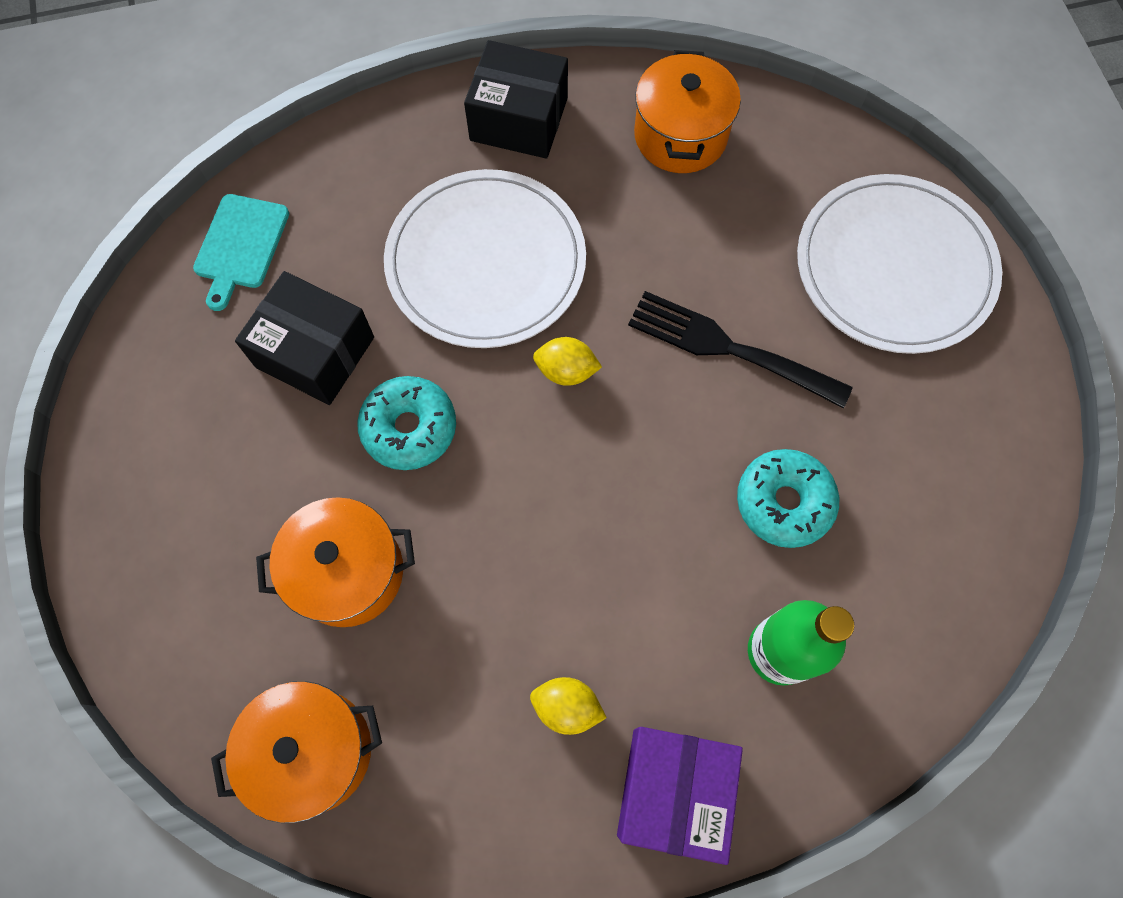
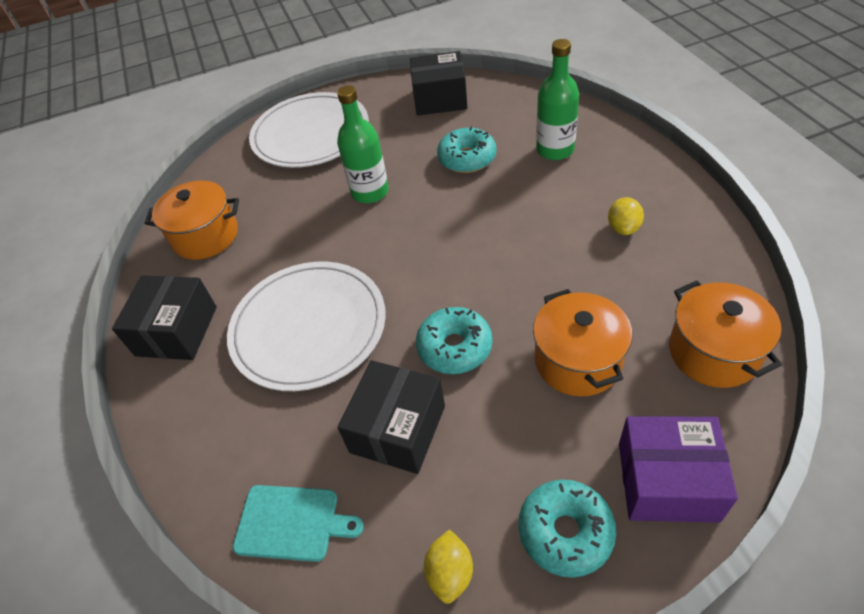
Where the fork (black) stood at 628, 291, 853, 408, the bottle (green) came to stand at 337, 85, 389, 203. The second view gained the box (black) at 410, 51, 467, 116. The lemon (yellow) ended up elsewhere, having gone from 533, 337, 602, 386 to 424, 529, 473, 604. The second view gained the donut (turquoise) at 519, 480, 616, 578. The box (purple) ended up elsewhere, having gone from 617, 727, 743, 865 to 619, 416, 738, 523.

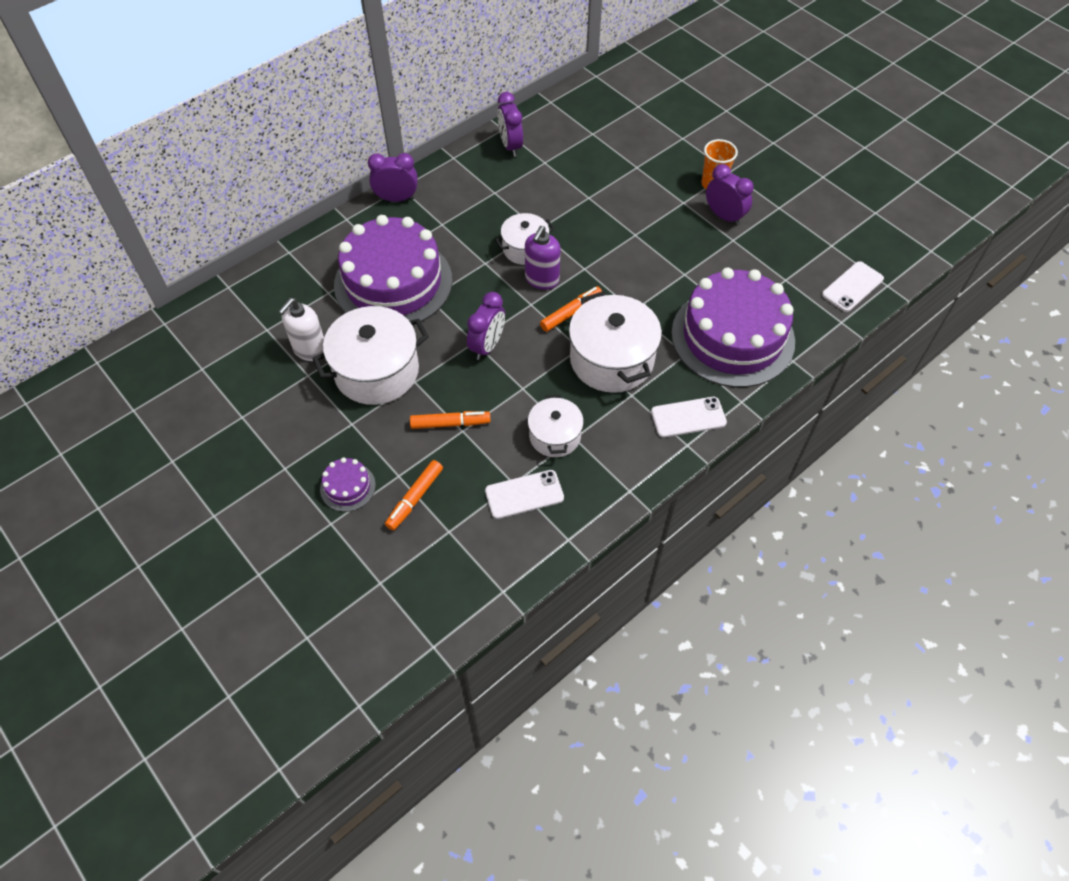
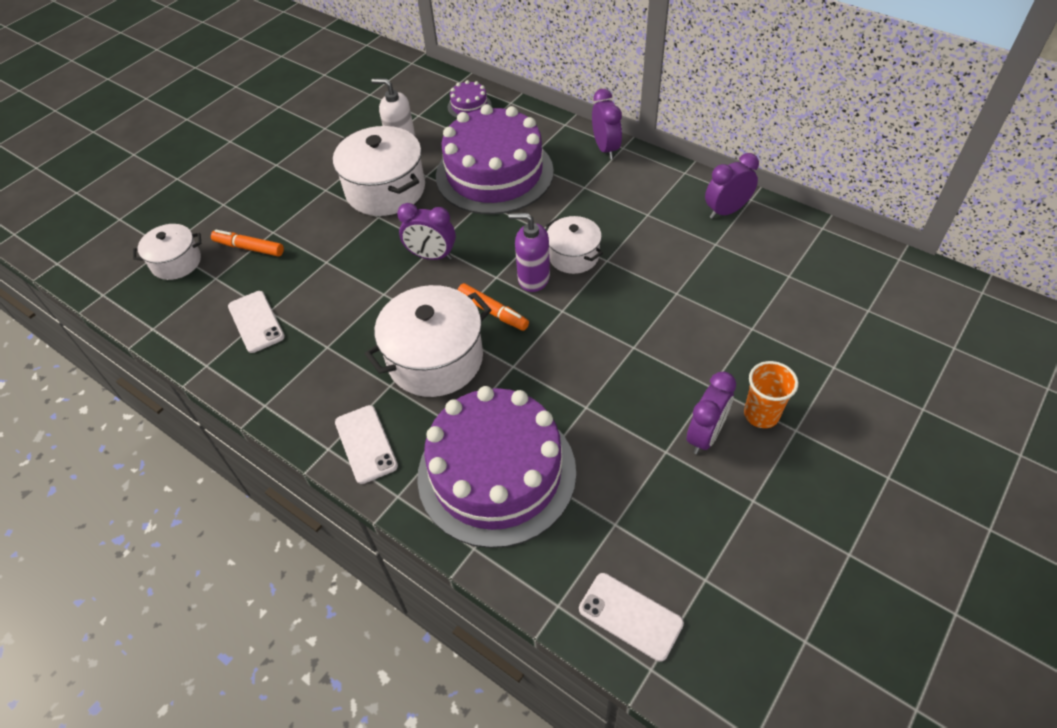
The pot (white) ended up elsewhere, having gone from 528, 395, 584, 457 to 133, 224, 201, 280. The cake (purple) ended up elsewhere, having gone from 320, 457, 376, 512 to 448, 80, 492, 118. The second view lost the marker (orange) at 410, 411, 491, 429.

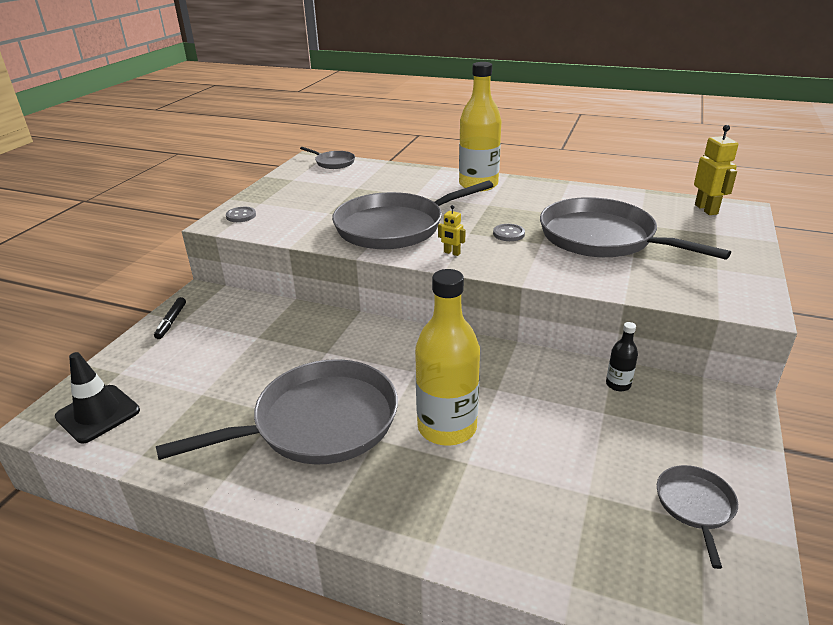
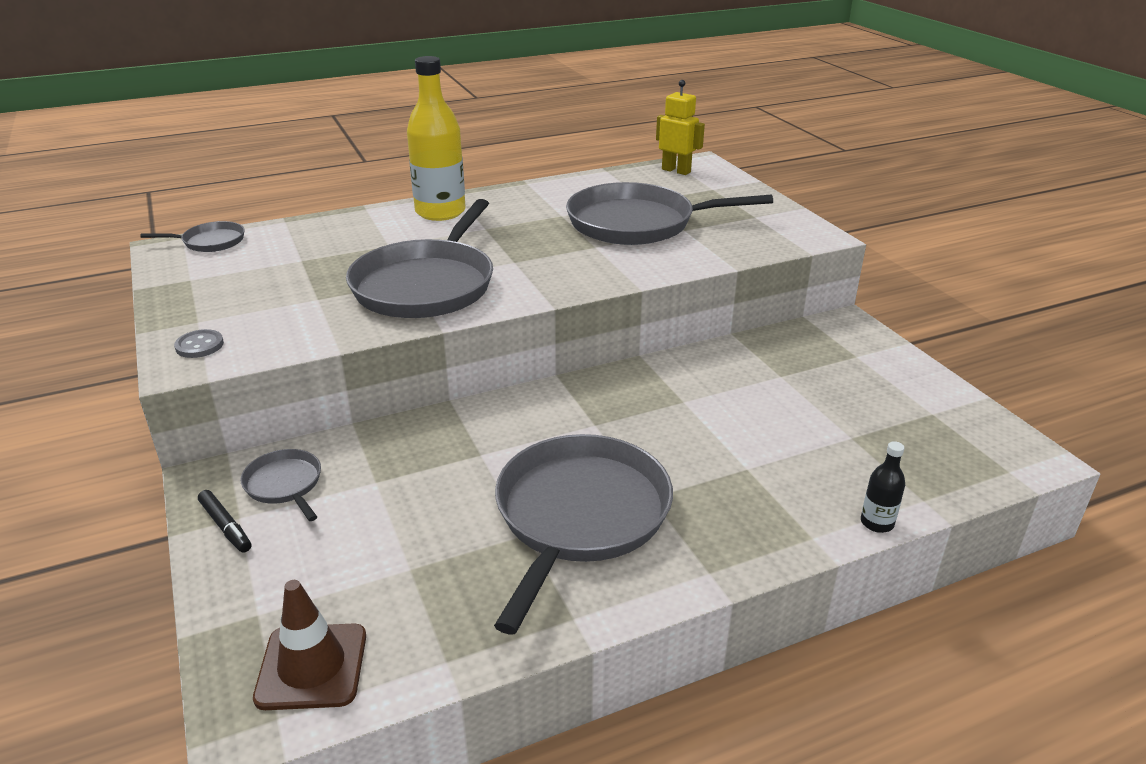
The pan (grey) ended up elsewhere, having gone from 657, 465, 738, 569 to 240, 449, 321, 521. What was the traffic cone (black) at 55, 352, 140, 444 turned into the traffic cone (brown) at 253, 580, 366, 710. The bottle (black) ended up elsewhere, having gone from 606, 322, 638, 391 to 861, 441, 905, 533. The second view lost the bottle (yellow) at 415, 269, 480, 446. The second view lost the robot (yellow) at 438, 205, 466, 256. The second view lost the button (grey) at 493, 224, 525, 241.

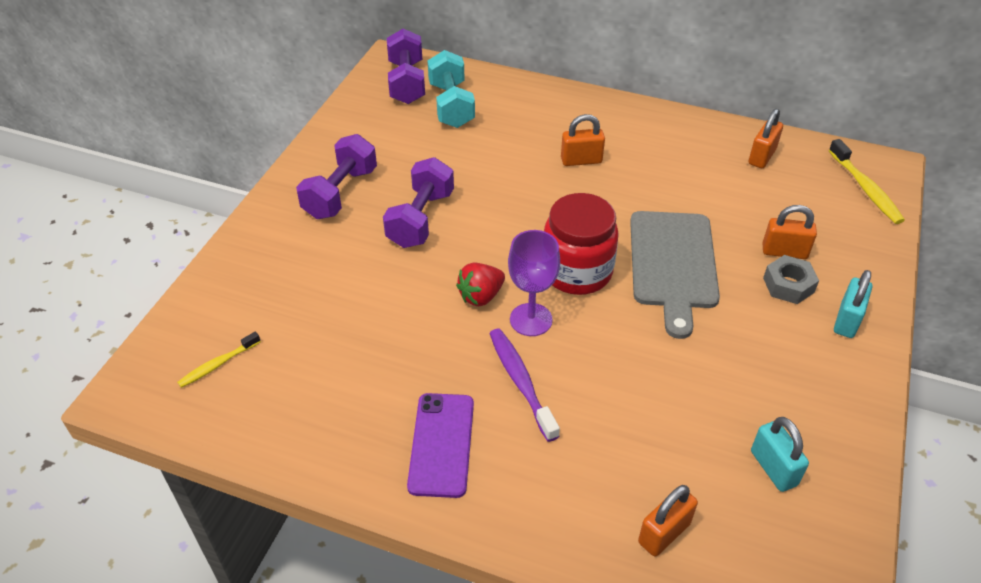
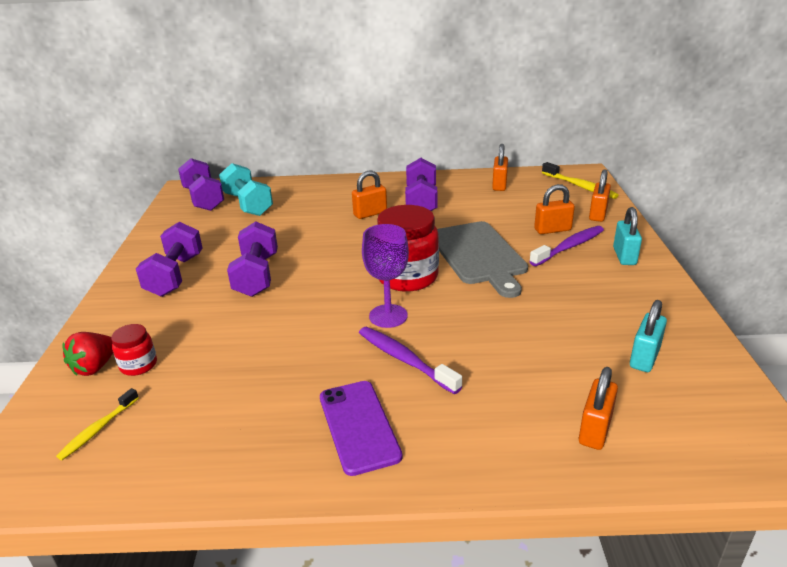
The strawberry (red) ended up elsewhere, having gone from 456, 263, 505, 306 to 63, 332, 113, 376. The second view gained the jar (red) at 111, 324, 157, 376. The second view gained the dumbbell (purple) at 405, 158, 437, 211. Where the nut (grey) stood at 763, 255, 819, 304, the toothbrush (purple) came to stand at 529, 226, 604, 266. The second view gained the padlock (orange) at 589, 169, 611, 222. The padlock (turquoise) at 751, 417, 809, 492 ended up facing another way, 75 degrees clockwise from before.

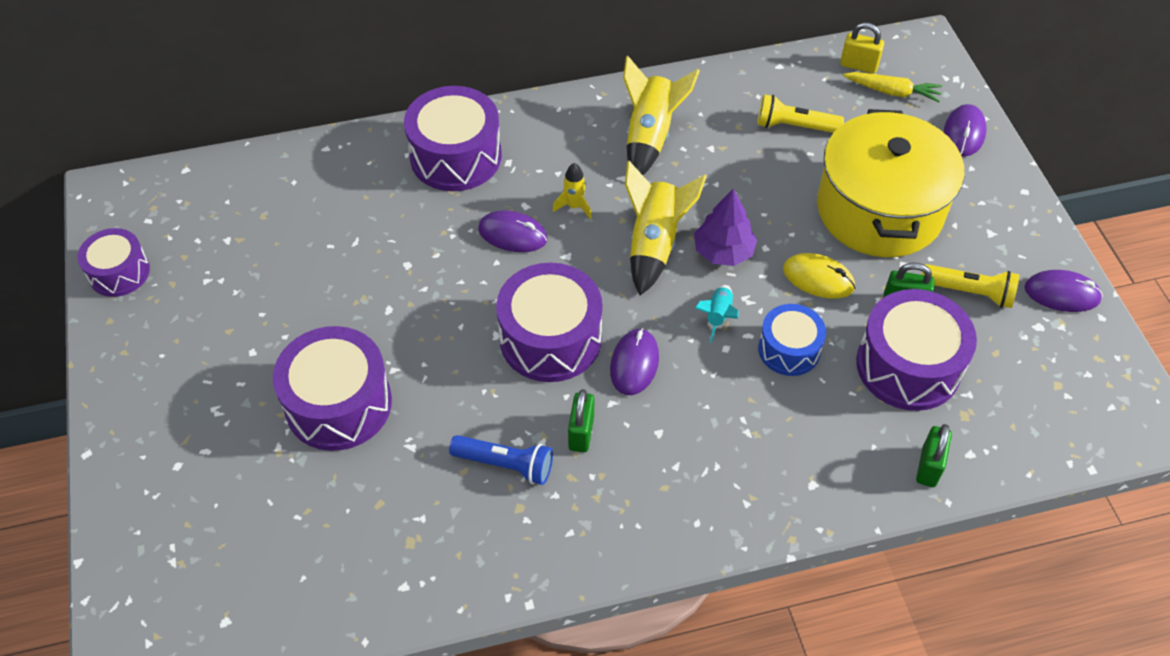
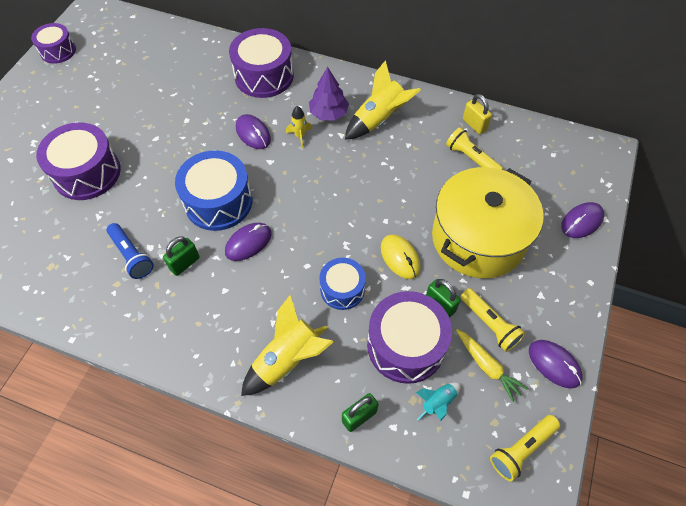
What was the drum (purple) at 496, 263, 602, 382 turned into the drum (blue) at 175, 150, 253, 231. The rocket (yellow) ended up elsewhere, having gone from 625, 161, 707, 295 to 241, 295, 333, 396. The tree (purple) ended up elsewhere, having gone from 694, 189, 757, 266 to 309, 67, 349, 121. The rocket (turquoise) ended up elsewhere, having gone from 695, 285, 739, 343 to 416, 382, 461, 421. The carrot (yellow) ended up elsewhere, having gone from 843, 72, 942, 102 to 456, 329, 528, 402. The padlock (yellow) ended up elsewhere, having gone from 840, 23, 884, 73 to 463, 94, 492, 134. The second view gained the flashlight (yellow) at 490, 415, 560, 481.

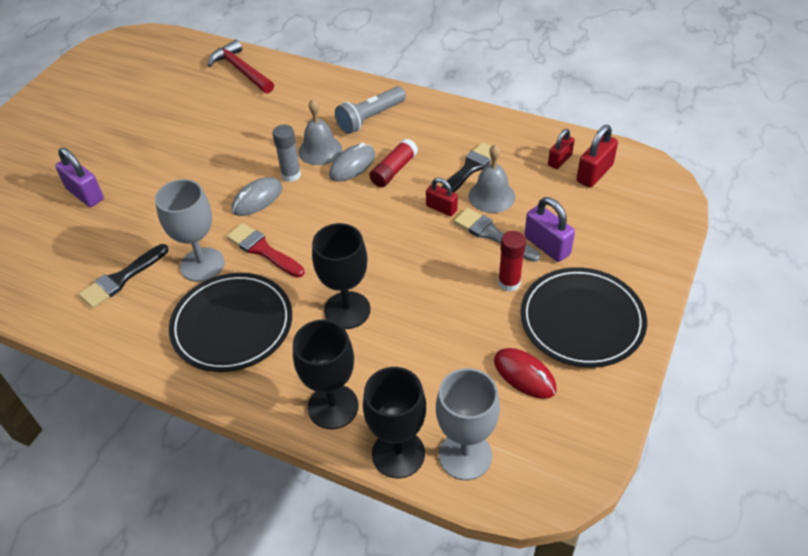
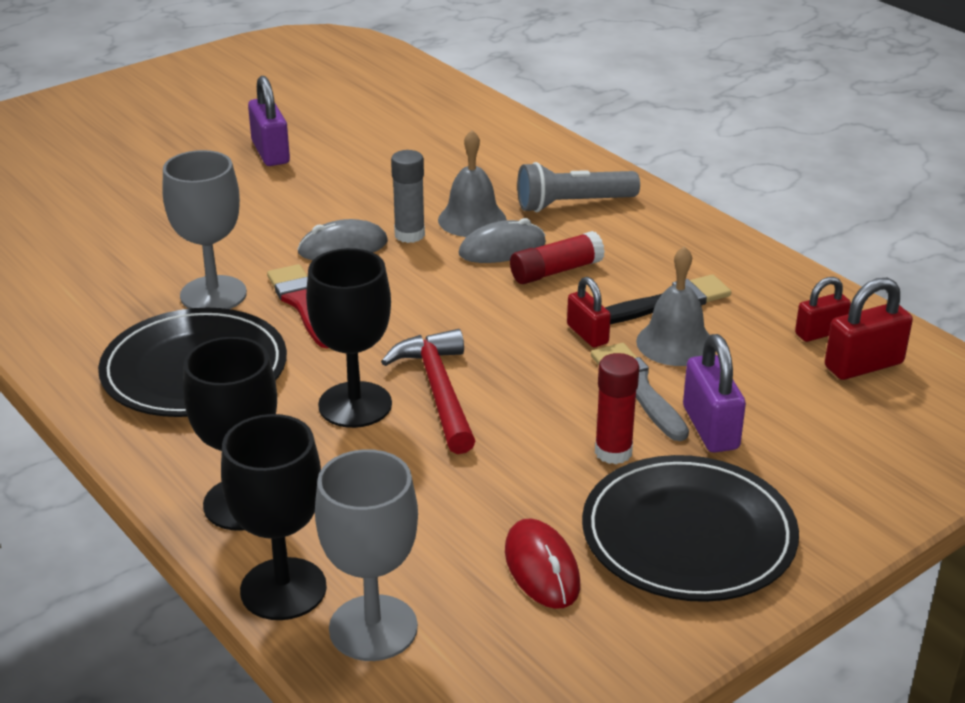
The padlock (purple) ended up elsewhere, having gone from 55, 148, 104, 207 to 248, 76, 290, 166. The hammer (red) ended up elsewhere, having gone from 208, 39, 274, 94 to 381, 329, 475, 454. The second view lost the brush (black) at 79, 244, 169, 308.

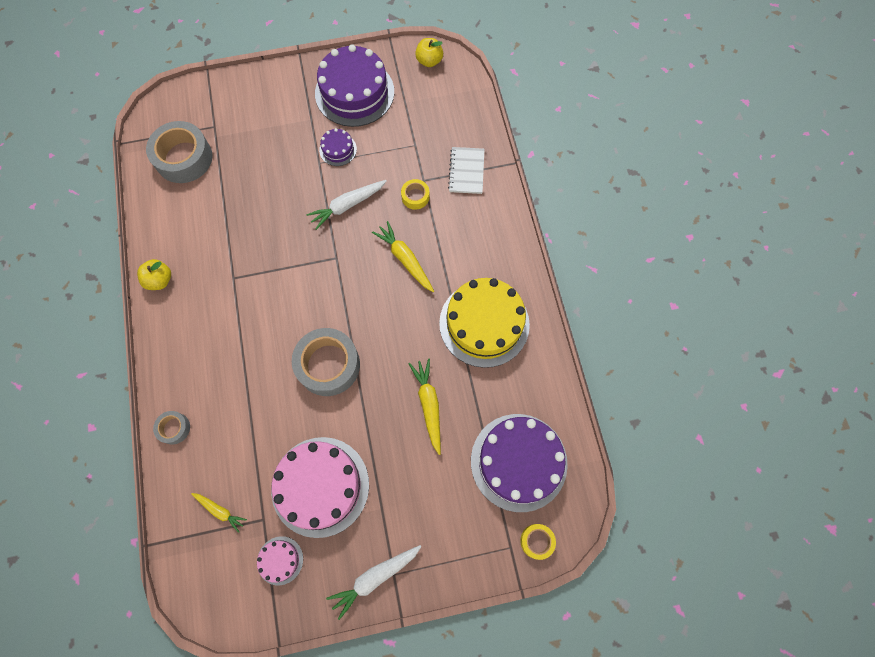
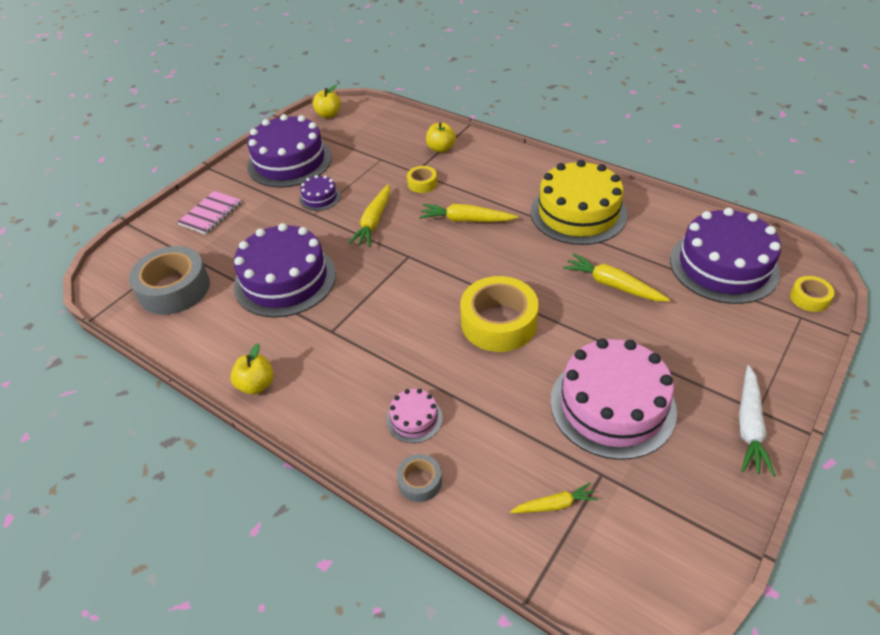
The second view gained the notebook (pink) at 178, 191, 242, 234. The second view gained the cake (purple) at 234, 223, 336, 317. What was the carrot (white) at 306, 180, 387, 230 turned into the carrot (yellow) at 348, 184, 390, 247. The cake (pink) ended up elsewhere, having gone from 257, 536, 303, 585 to 386, 389, 443, 443. Where the notebook (white) stood at 448, 147, 485, 194, the apple (yellow) came to stand at 426, 122, 456, 153. What was the tape (grey) at 292, 328, 360, 396 turned into the tape (yellow) at 461, 276, 539, 352.

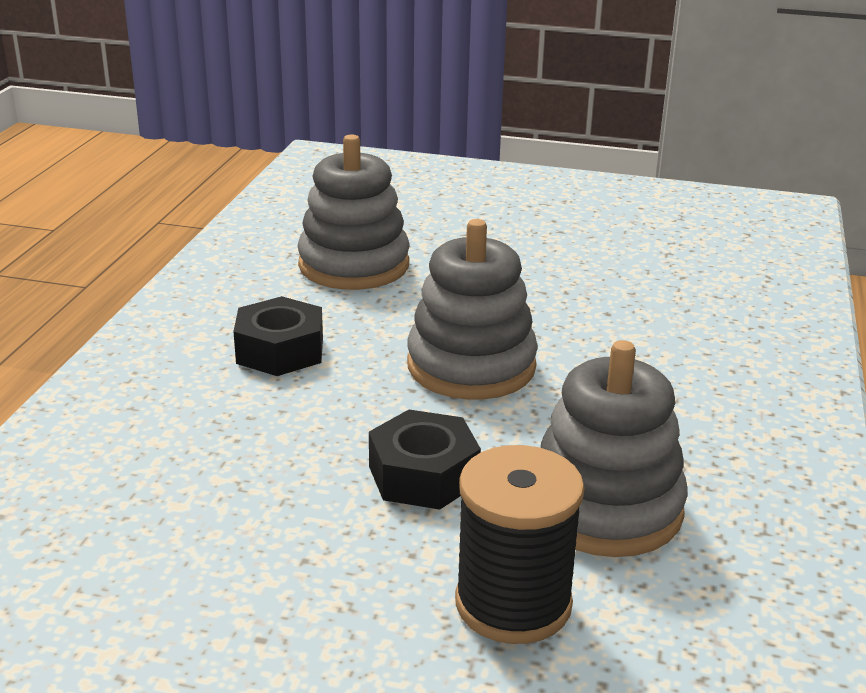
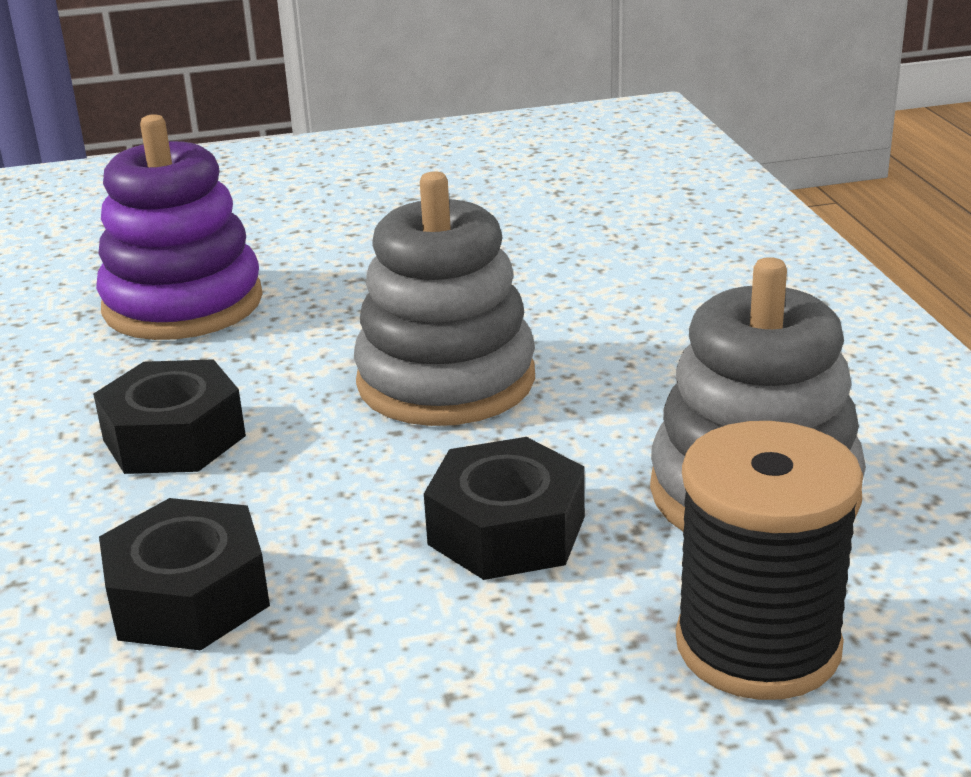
What was the stacking toy (grey) at 298, 134, 409, 290 turned into the stacking toy (purple) at 96, 114, 263, 340. The second view gained the nut (black) at 99, 498, 270, 650.

